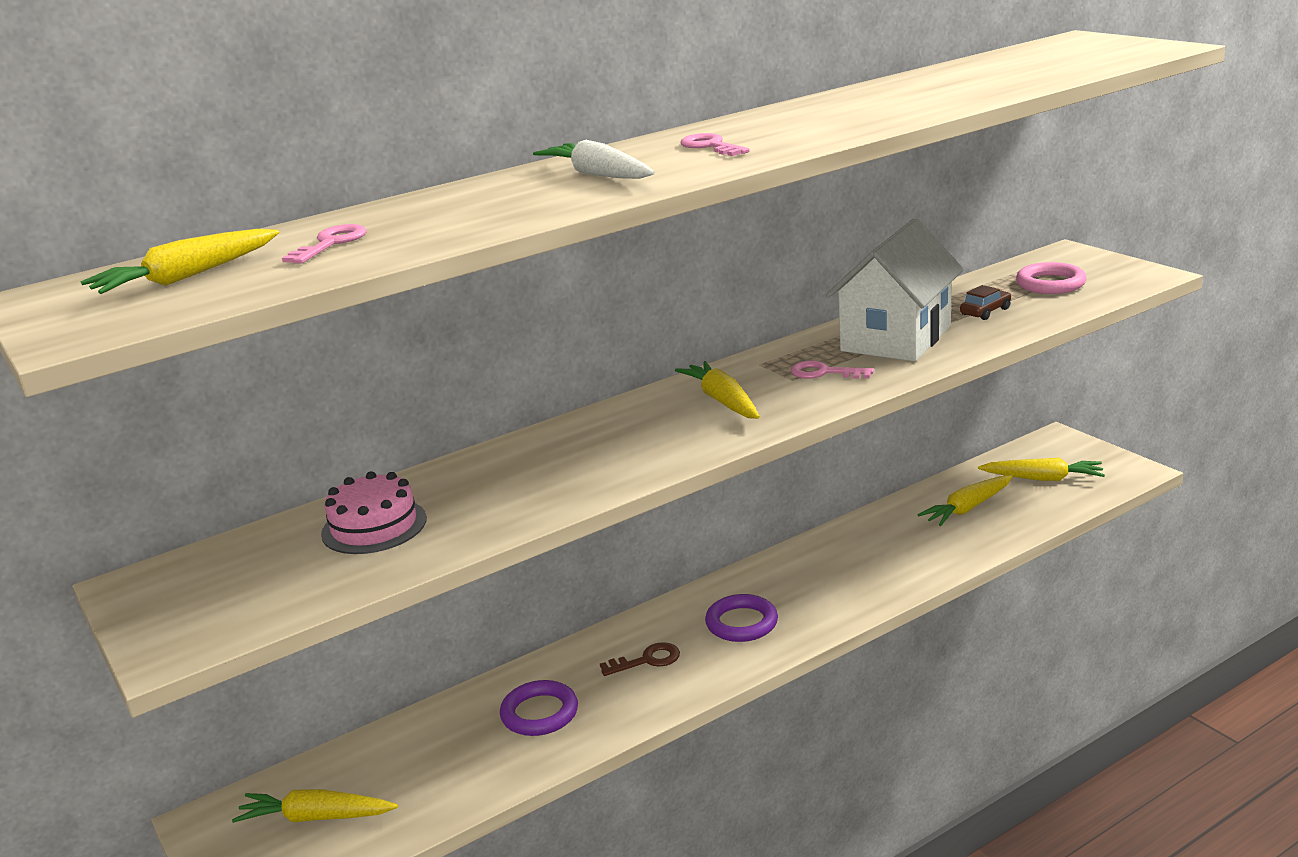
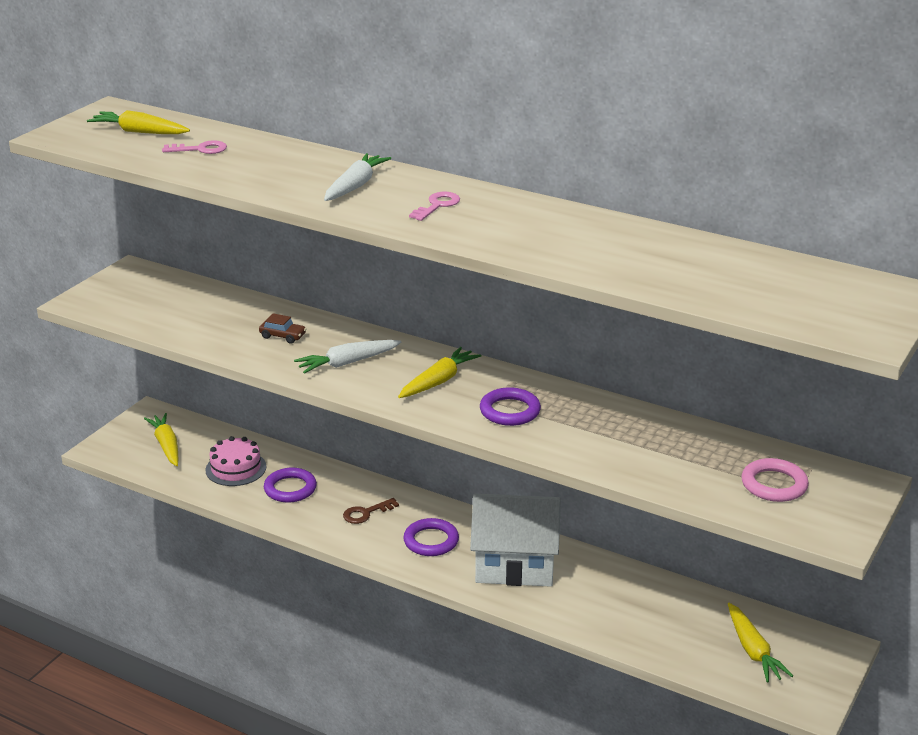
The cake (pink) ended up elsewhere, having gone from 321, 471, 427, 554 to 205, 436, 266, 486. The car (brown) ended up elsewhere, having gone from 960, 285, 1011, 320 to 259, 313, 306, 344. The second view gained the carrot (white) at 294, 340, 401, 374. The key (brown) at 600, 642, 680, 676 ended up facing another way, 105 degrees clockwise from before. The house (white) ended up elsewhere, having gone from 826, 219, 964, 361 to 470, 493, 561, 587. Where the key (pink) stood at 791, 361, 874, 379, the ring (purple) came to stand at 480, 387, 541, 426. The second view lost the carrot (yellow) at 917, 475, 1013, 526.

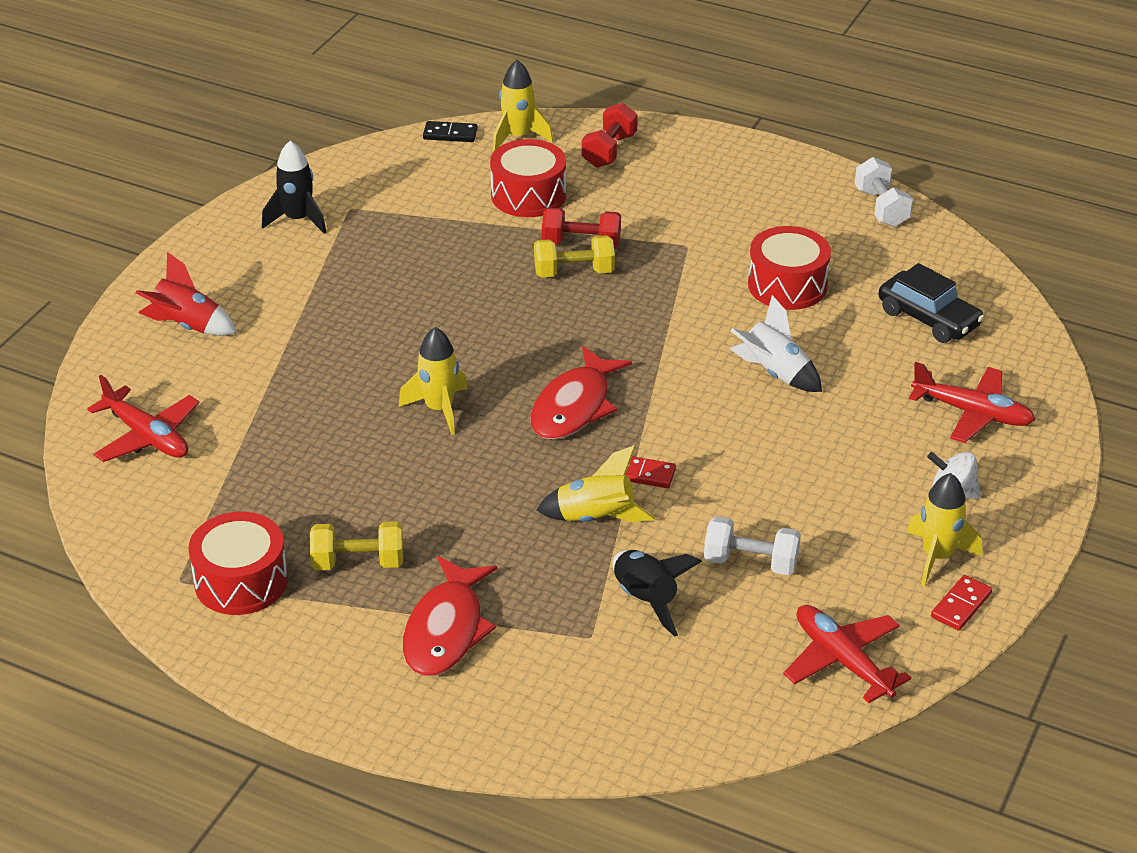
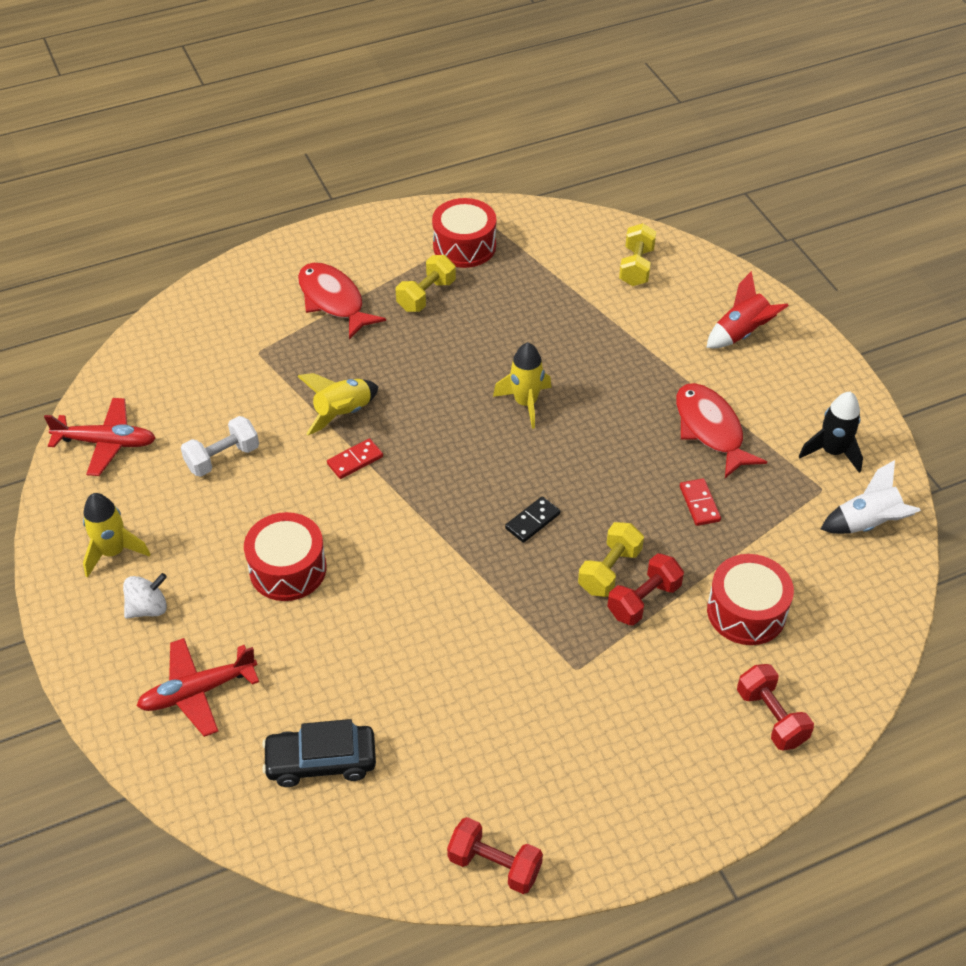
The drum (red) ended up elsewhere, having gone from 748, 226, 831, 310 to 244, 512, 327, 601. What was the dumbbell (white) at 855, 157, 913, 227 turned into the dumbbell (red) at 447, 817, 543, 894. The domino (black) ended up elsewhere, having gone from 423, 121, 477, 142 to 505, 496, 560, 543. Where the plane (red) stood at 87, 375, 200, 462, the dumbbell (yellow) came to stand at 619, 223, 656, 286. The fish (red) ended up elsewhere, having gone from 530, 346, 632, 440 to 676, 383, 767, 478. The domino (red) ended up elsewhere, having gone from 931, 575, 992, 631 to 680, 478, 721, 526. The rocket (white) ended up elsewhere, having gone from 730, 295, 822, 392 to 821, 460, 921, 534. The second view lost the rocket (yellow) at 492, 60, 553, 152. The second view lost the rocket (black) at 613, 550, 702, 637.

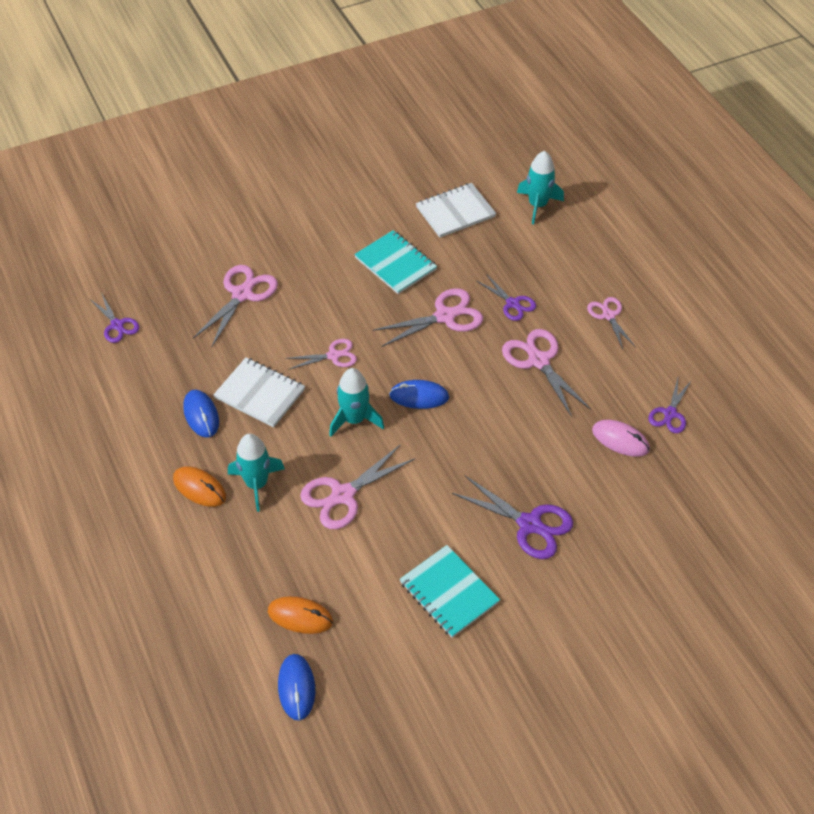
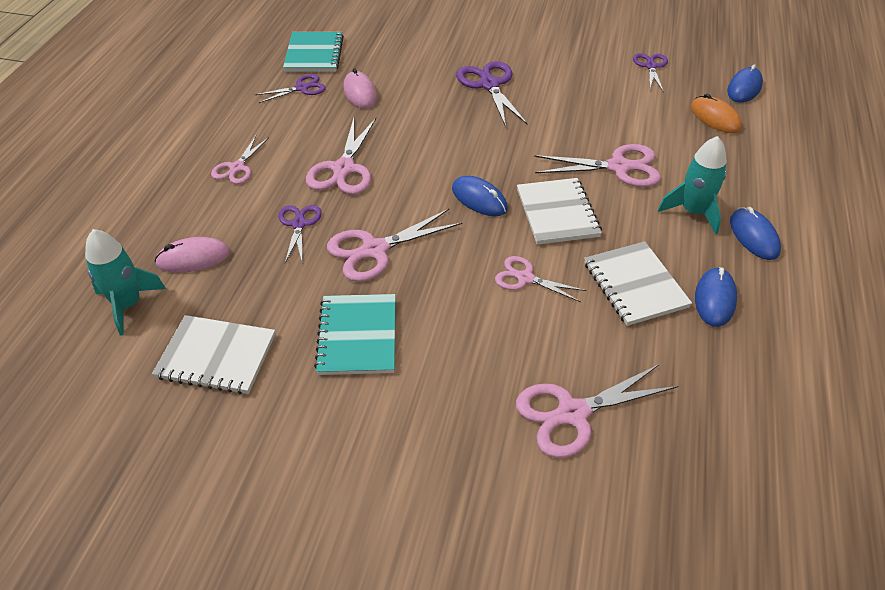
The second view gained the mouse (pink) at 155, 237, 230, 273. The notebook (turquoise) ended up elsewhere, having gone from 400, 545, 500, 638 to 283, 32, 344, 72. The scissors (pink) at 373, 288, 483, 347 ended up facing another way, 45 degrees counterclockwise from before. Where the rocket (turquoise) stood at 329, 368, 384, 437, the notebook (white) came to stand at 517, 178, 602, 245. The scissors (purple) ended up elsewhere, having gone from 90, 294, 140, 343 to 633, 53, 668, 92. What was the mouse (orange) at 173, 466, 226, 507 turned into the mouse (blue) at 730, 207, 781, 260.

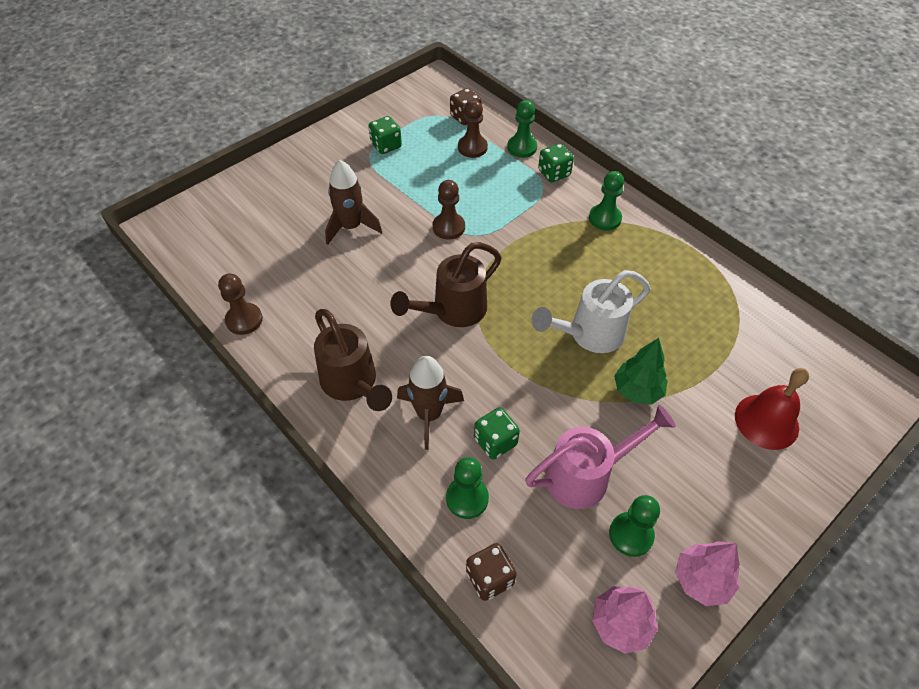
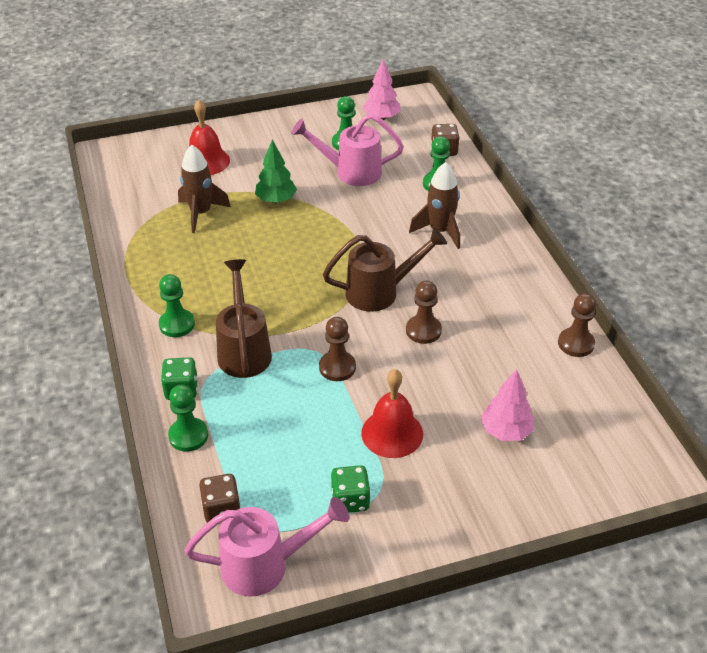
The rocket (brown) ended up elsewhere, having gone from 325, 160, 382, 245 to 178, 145, 231, 233. The second view gained the watering can (pink) at 185, 497, 349, 597. The watering can (brown) ended up elsewhere, having gone from 314, 309, 392, 411 to 216, 259, 272, 378. The second view gained the bell (red) at 361, 369, 423, 458. The pawn (brown) ended up elsewhere, having gone from 458, 100, 488, 158 to 406, 280, 442, 344. The tree (pink) ended up elsewhere, having gone from 675, 541, 740, 606 to 481, 369, 534, 441. The second view lost the dice (green) at 474, 407, 520, 460. The second view lost the watering can (white) at 532, 270, 650, 353.

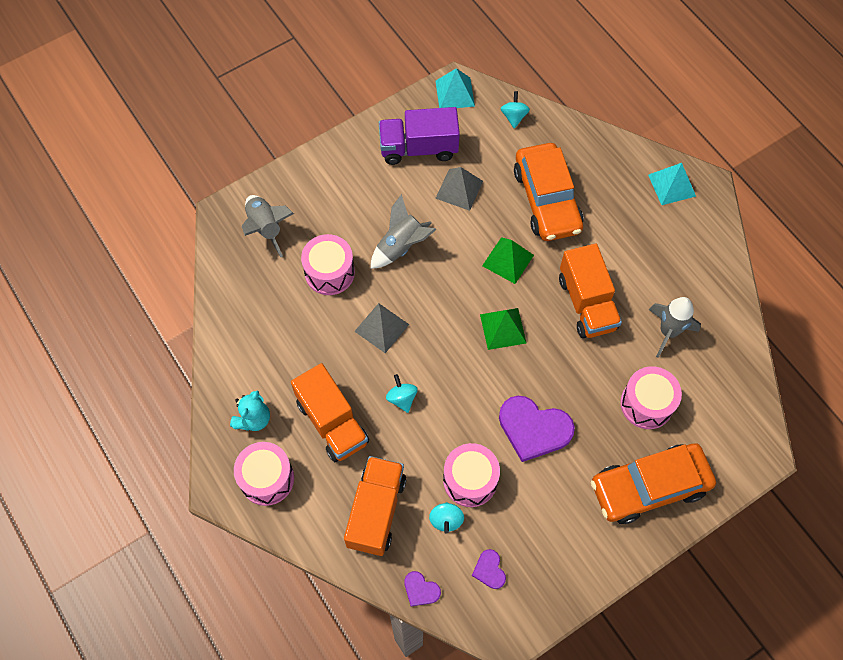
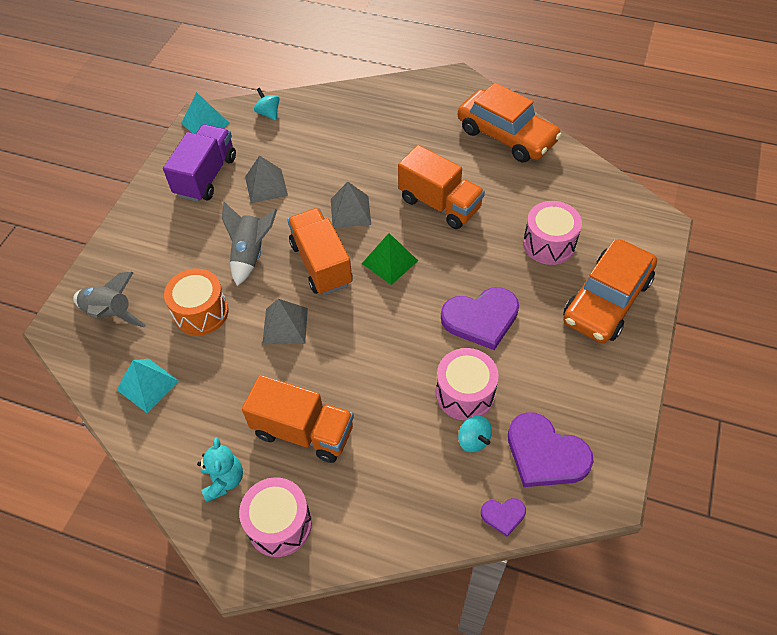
The pyramid (turquoise) ended up elsewhere, having gone from 648, 163, 696, 205 to 117, 359, 179, 413. The truck (purple) at 379, 107, 460, 165 ended up facing another way, 150 degrees clockwise from before. What was the drum (pink) at 301, 234, 355, 295 turned into the drum (orange) at 164, 268, 228, 336. The truck (orange) ended up elsewhere, having gone from 344, 456, 406, 556 to 287, 208, 352, 295. What was the pyramid (green) at 482, 237, 534, 284 turned into the pyramid (grey) at 331, 182, 371, 228. The car (orange) ended up elsewhere, having gone from 514, 143, 583, 241 to 458, 83, 562, 162. The size of the heart (purple) at 472, 549, 506, 589 changed by a factor of 2.06. The second view lost the spinning top (turquoise) at 386, 374, 418, 413. The second view lost the rocket (grey) at 649, 297, 701, 358.

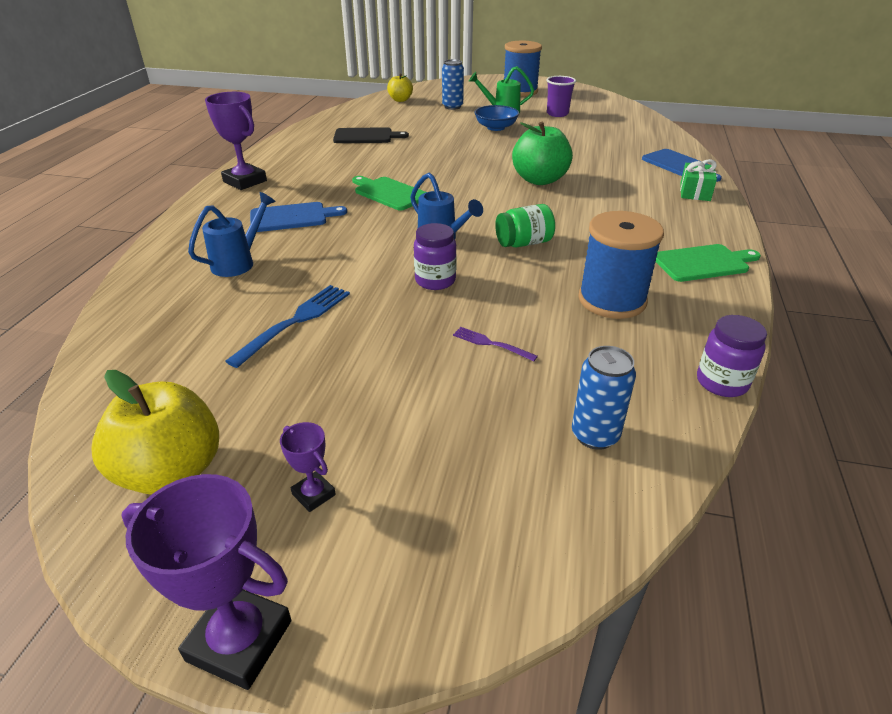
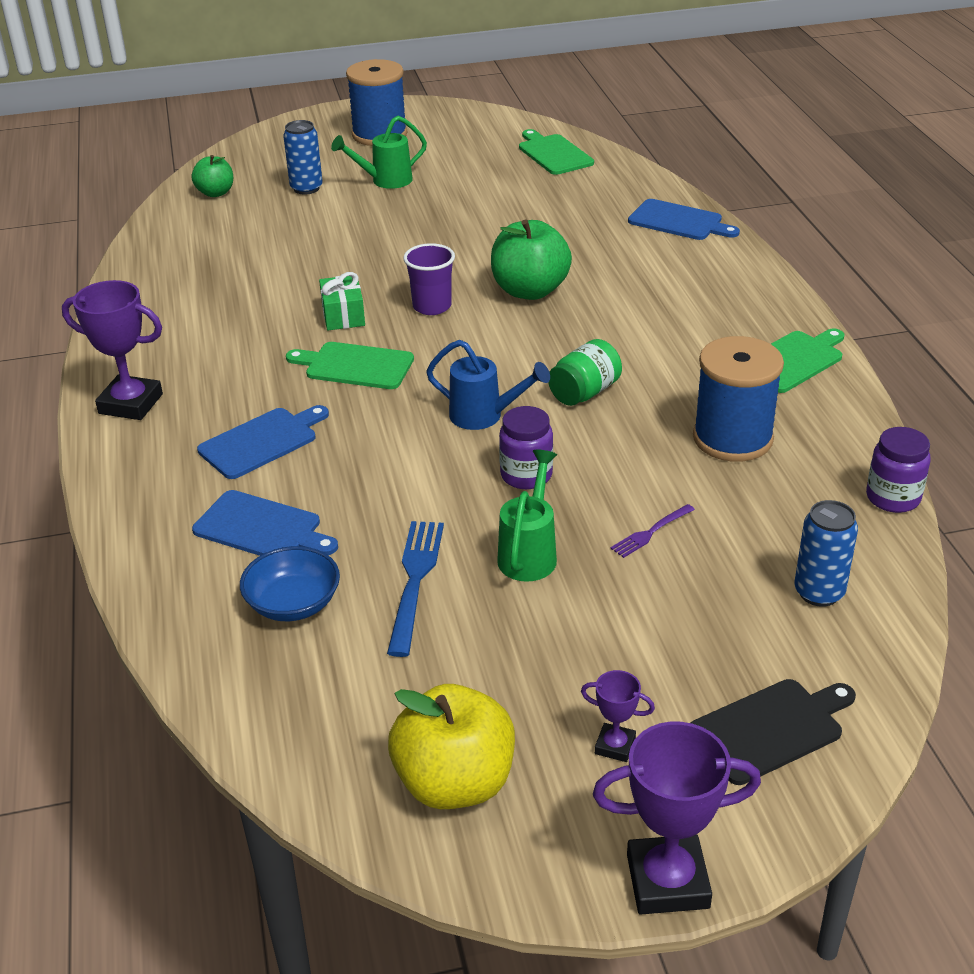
What was the apple (yellow) at 387, 74, 413, 102 turned into the apple (green) at 191, 155, 233, 197. Where the watering can (blue) stood at 188, 192, 276, 277, the cutting board (blue) came to stand at 192, 490, 338, 556. The bowl (blue) ended up elsewhere, having gone from 474, 105, 519, 131 to 240, 546, 340, 621. The gift (green) ended up elsewhere, having gone from 680, 159, 717, 201 to 319, 272, 365, 330. The cup (purple) ended up elsewhere, having gone from 546, 76, 576, 117 to 403, 243, 455, 315. The second view gained the watering can (green) at 497, 450, 557, 582. The second view gained the cutting board (green) at 519, 129, 594, 175. The fork (purple) at 453, 327, 538, 361 ended up facing another way, 45 degrees counterclockwise from before. The cutting board (black) ended up elsewhere, having gone from 333, 127, 409, 143 to 691, 679, 856, 785.

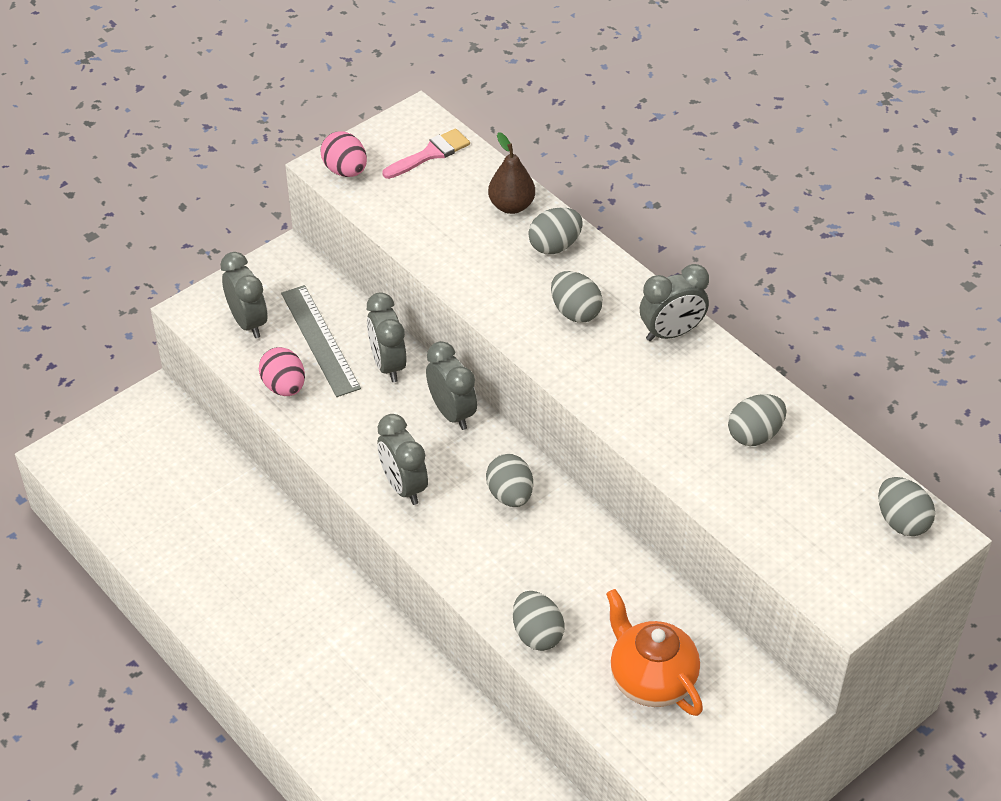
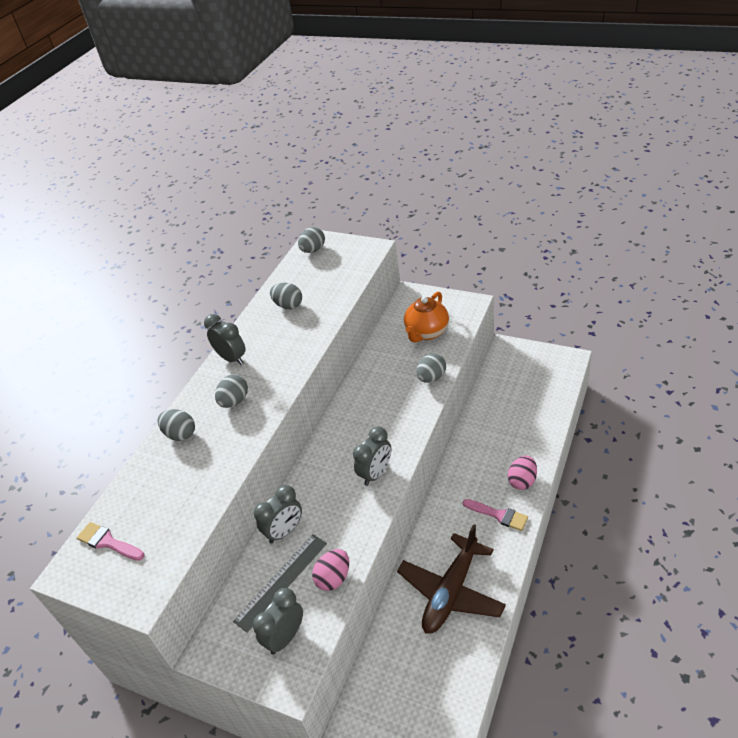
The second view gained the plane (brown) at 397, 524, 506, 633. The second view gained the brush (pink) at 463, 499, 528, 531. The egg (pink) ended up elsewhere, having gone from 320, 132, 367, 177 to 508, 455, 537, 490. The second view lost the clock (grey) at 426, 341, 477, 430. The second view lost the egg (grey) at 486, 454, 533, 507. The second view lost the pear (brown) at 488, 132, 535, 214.

